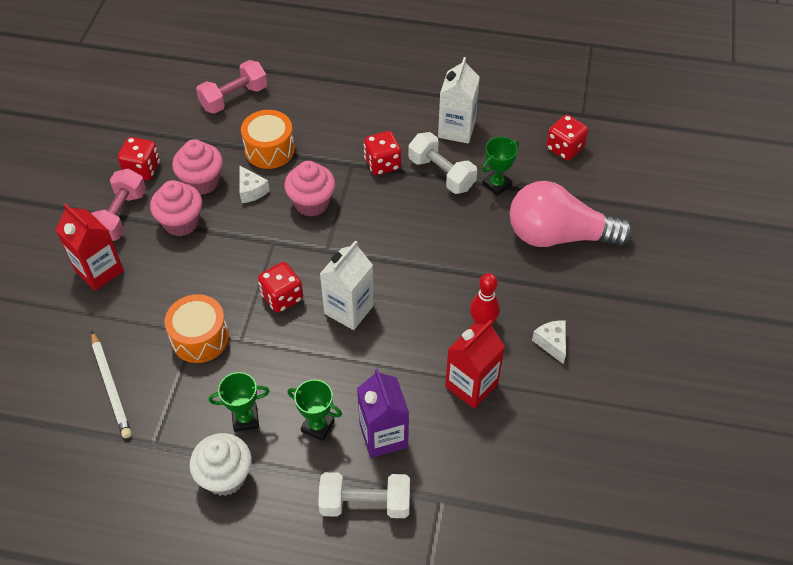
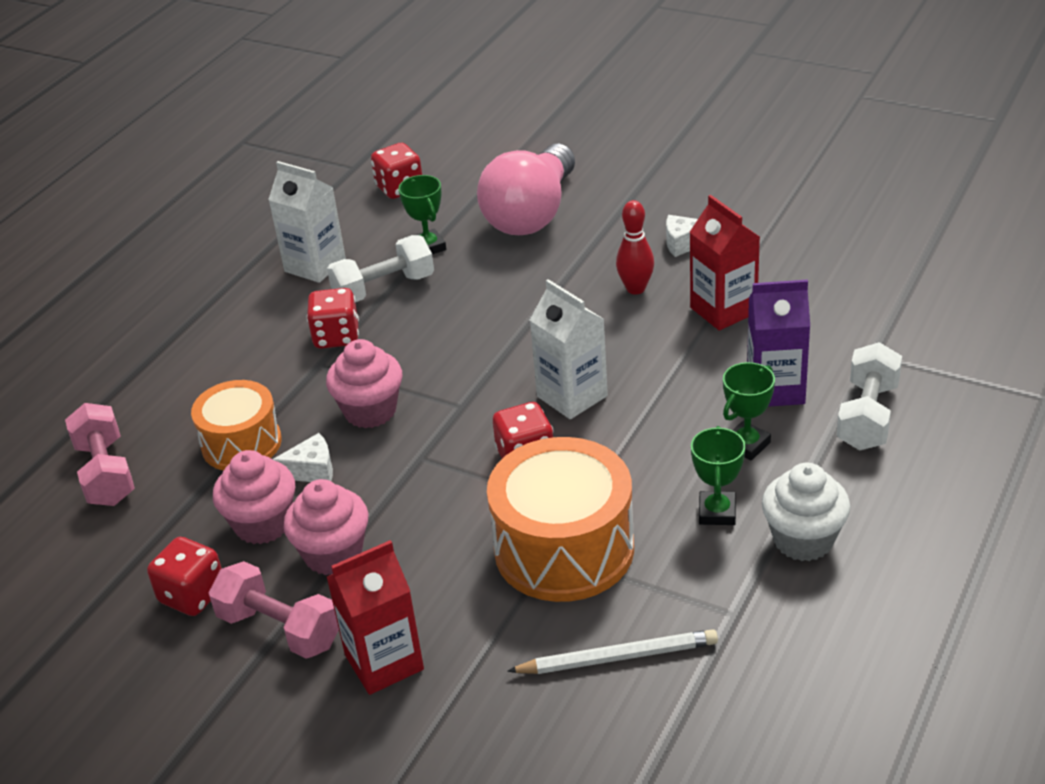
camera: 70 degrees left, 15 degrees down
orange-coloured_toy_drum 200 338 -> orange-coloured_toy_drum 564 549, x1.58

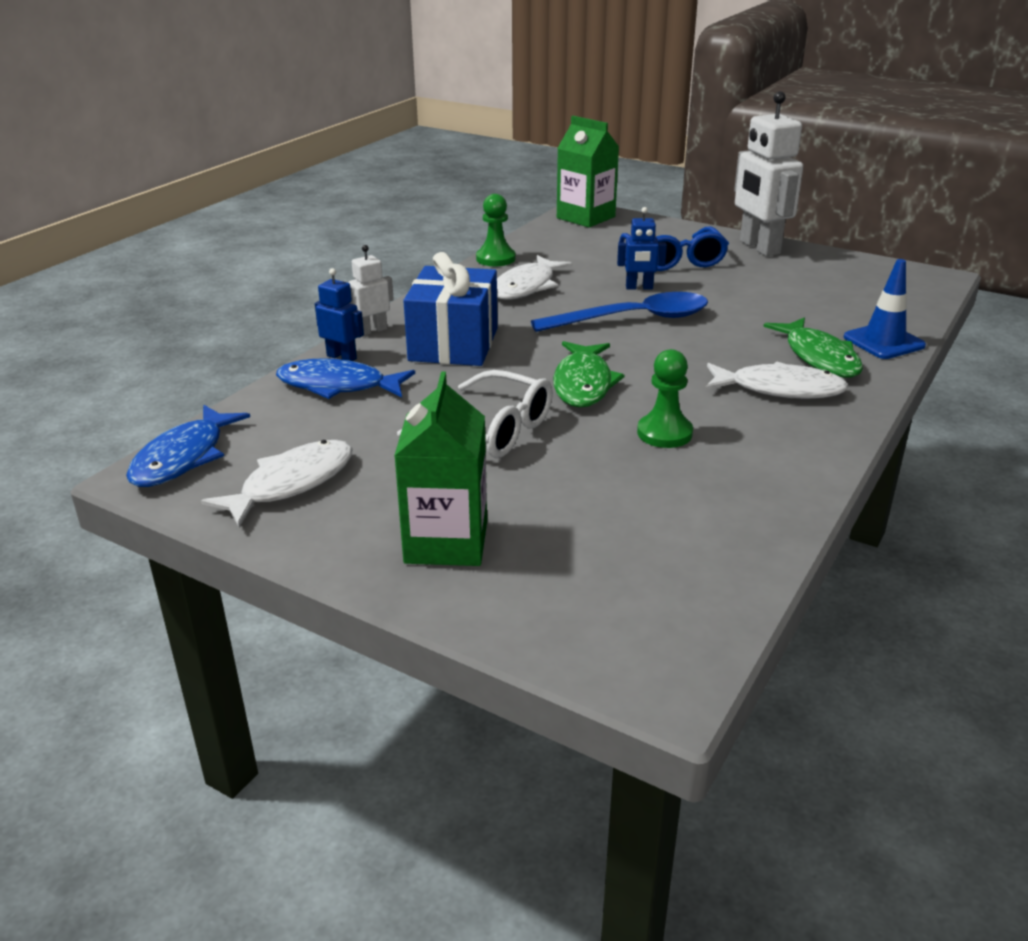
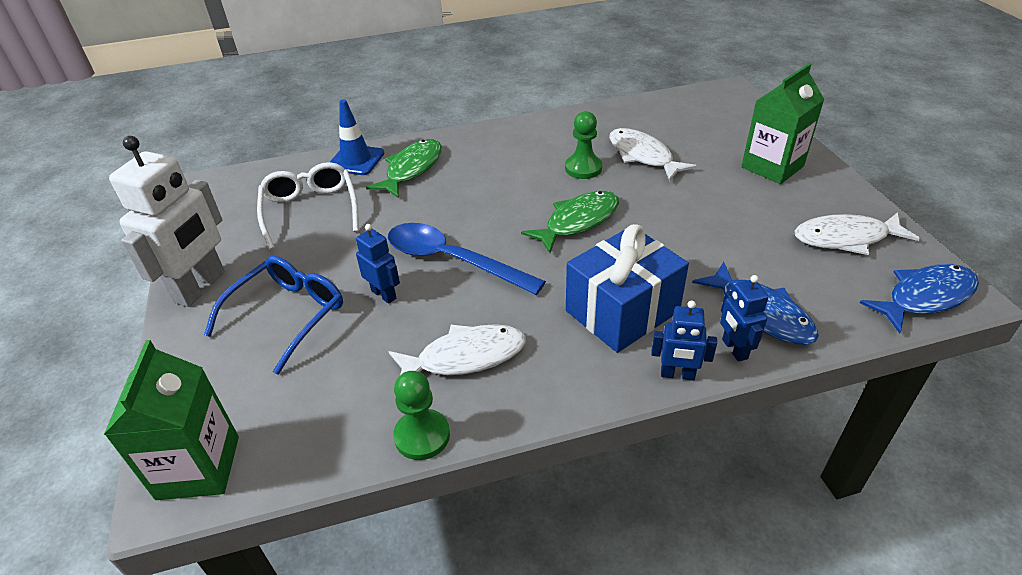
camera: 135 degrees left, 10 degrees up
white_robot 372 330 -> cobalt_robot 677 375
white_fish 779 389 -> white_fish 643 156, relocated
white_glasses 490 430 -> white_glasses 310 210, relocated

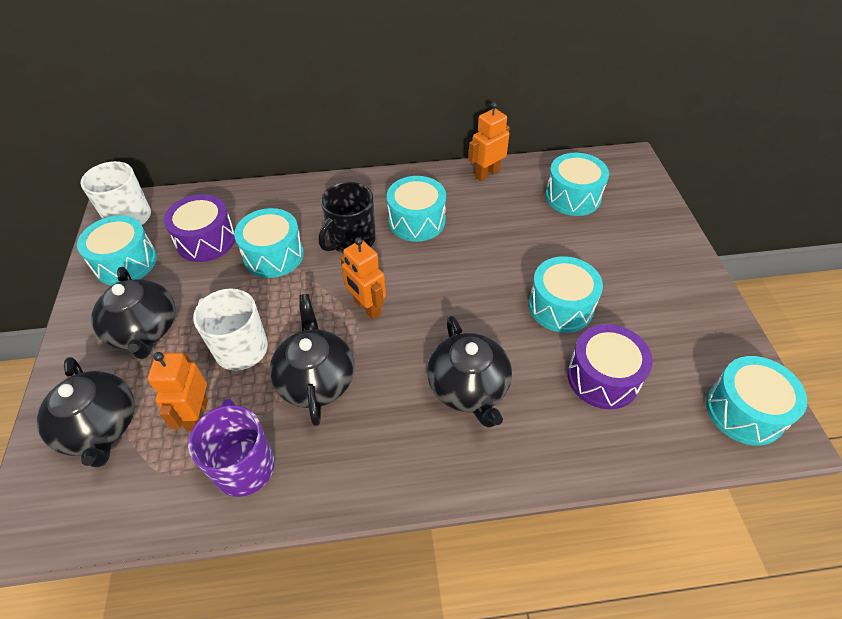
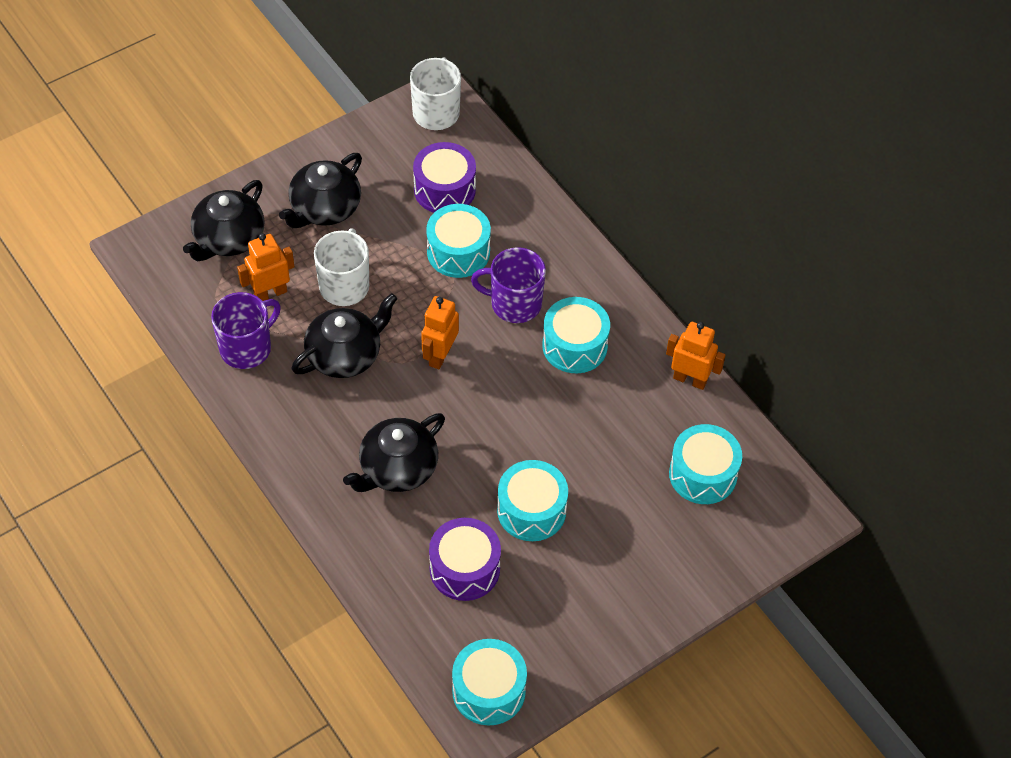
camera: 60 degrees right, 5 degrees up
black_mug 351 240 -> violet_mug 514 303
teal_toy_drum 125 262 -> none

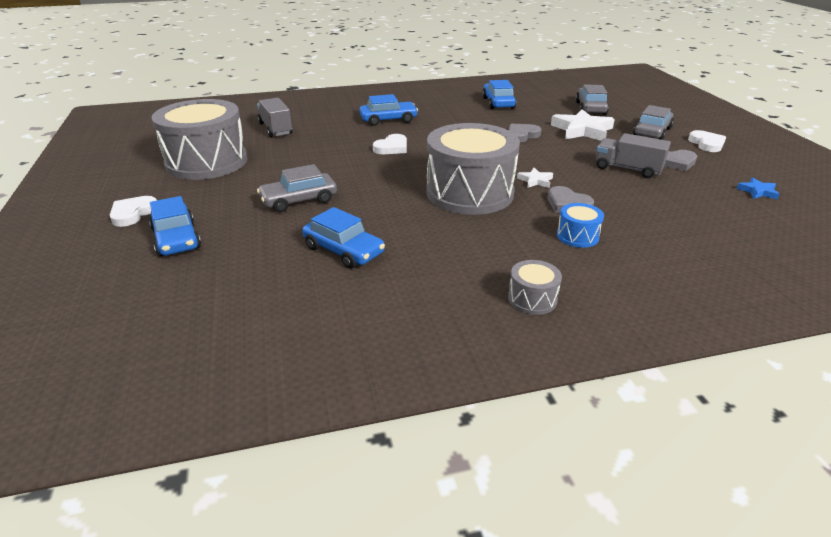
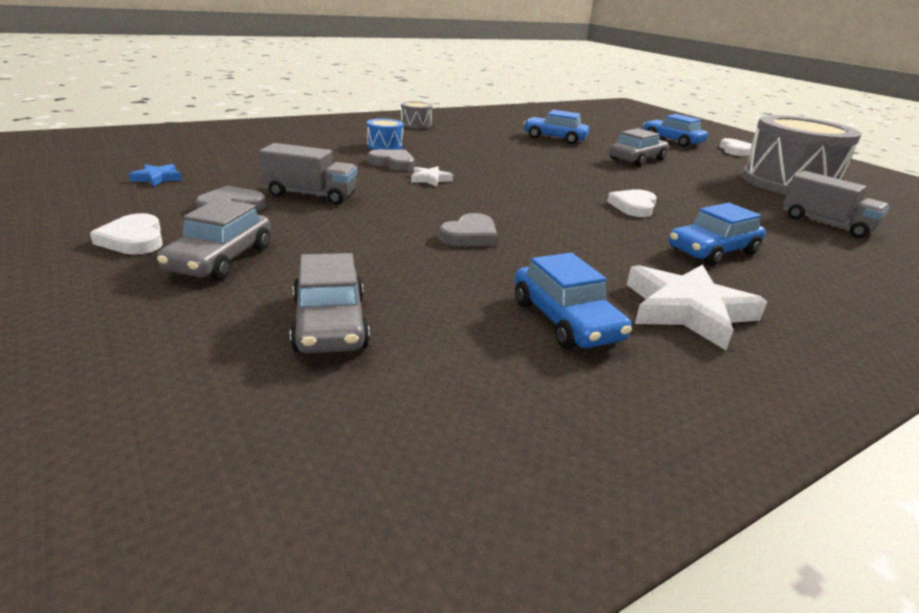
camera: 160 degrees right, 5 degrees down
white_star 582 130 -> white_star 687 310, relocated
grey_toy_drum 469 193 -> none

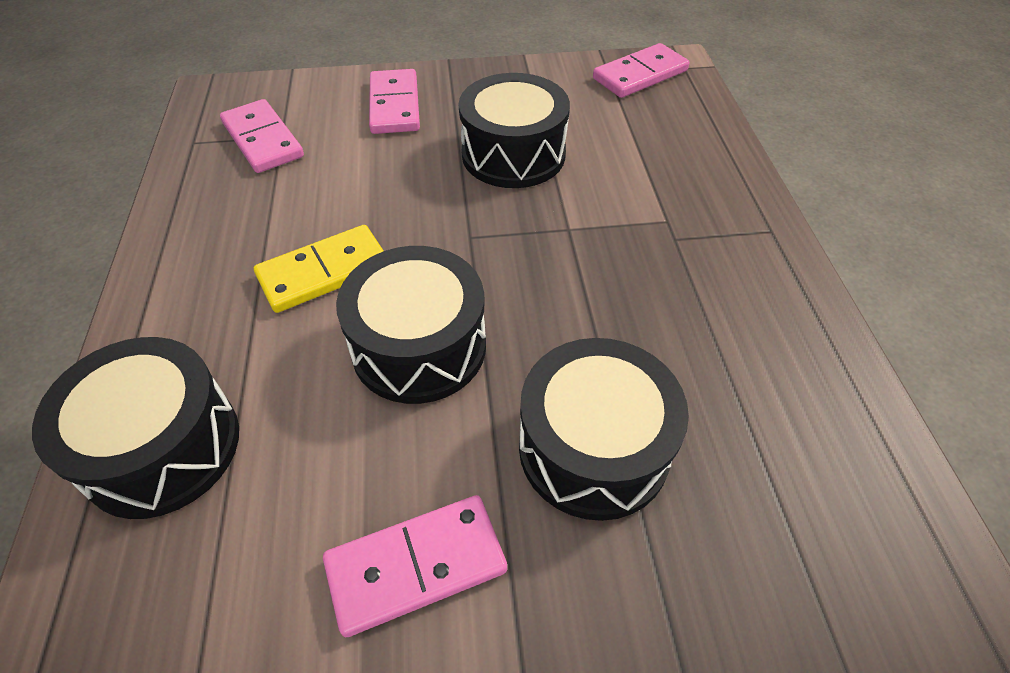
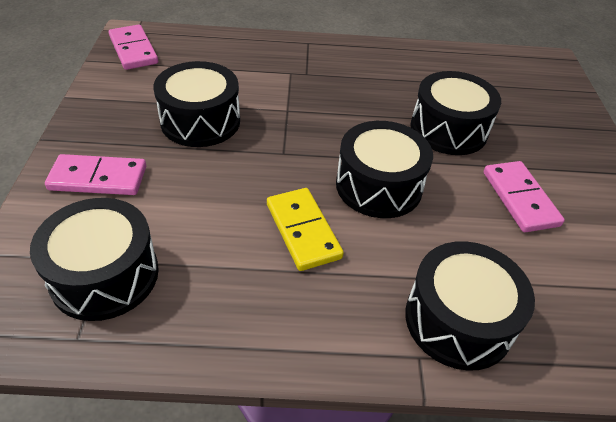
camera: 85 degrees left, 5 degrees down
rose-pink_domino 262 140 -> black_toy_drum 105 275

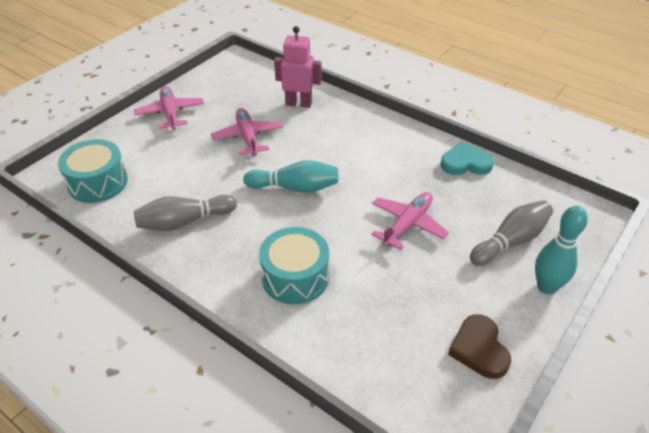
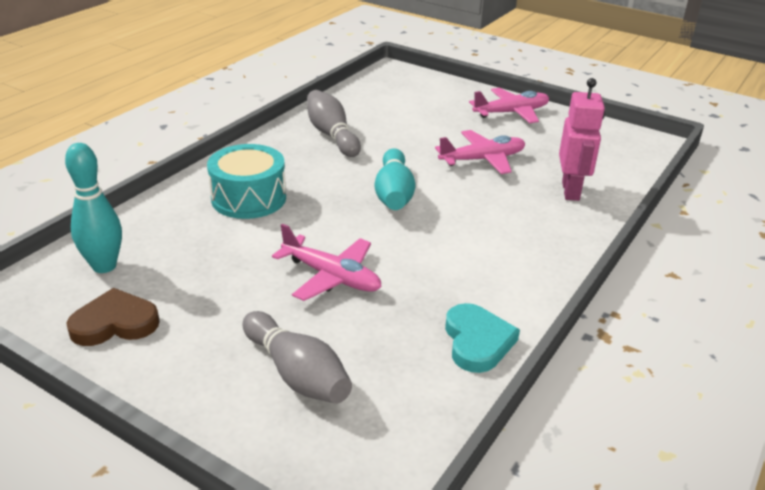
camera: 85 degrees right, 10 degrees down
teal_toy_drum 98 183 -> none
teal_skittle 546 287 -> teal_skittle 104 266, relocated

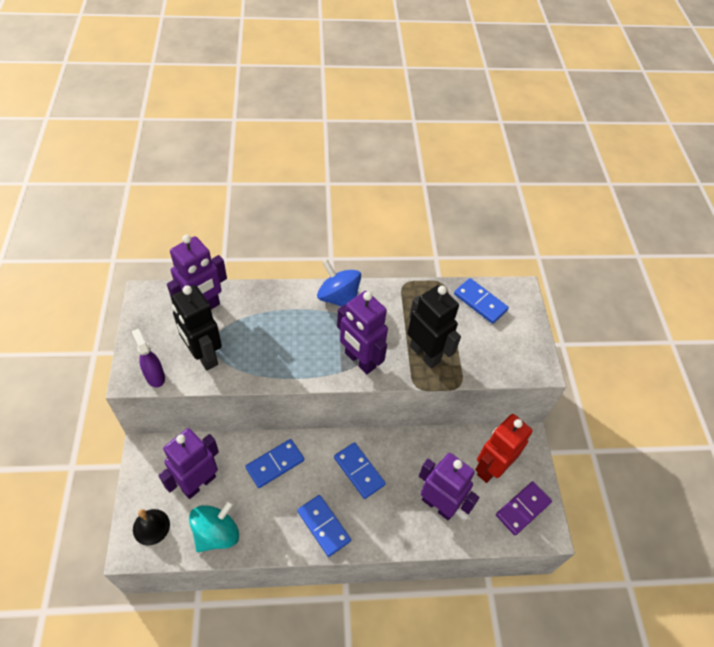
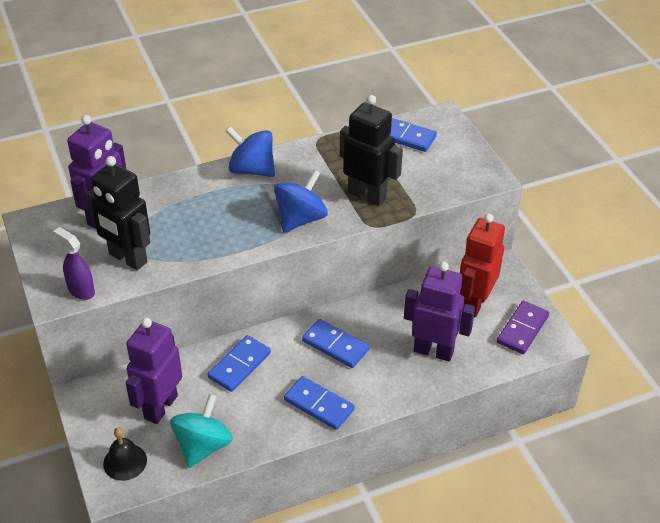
camera: 15 degrees left, 10 degrees down
violet_robot 359 360 -> cobalt_toy_top 300 219

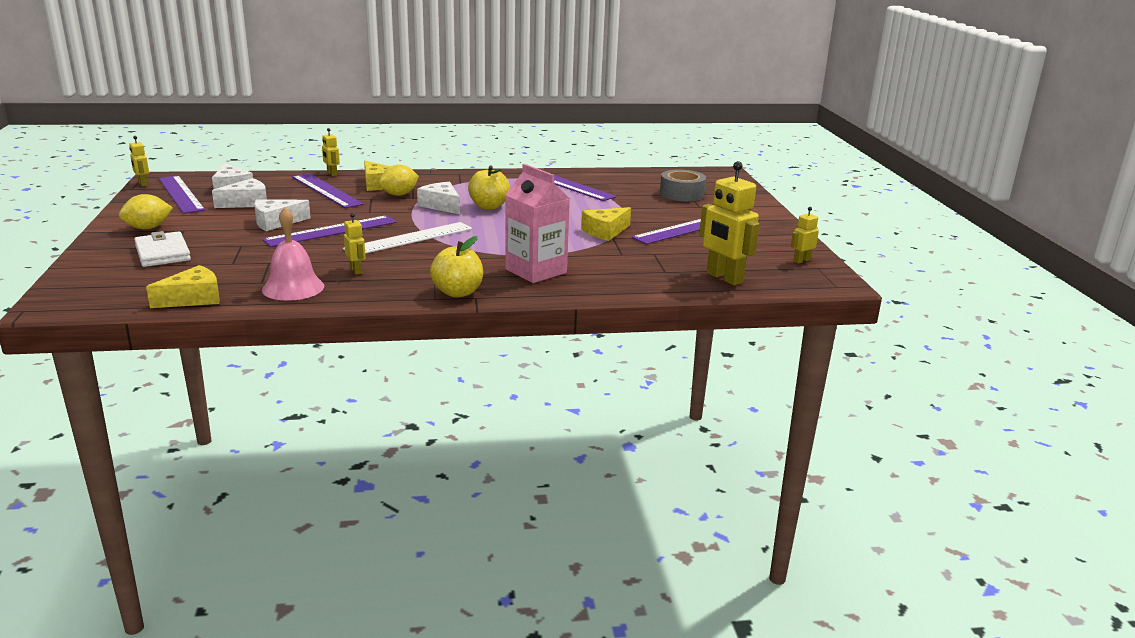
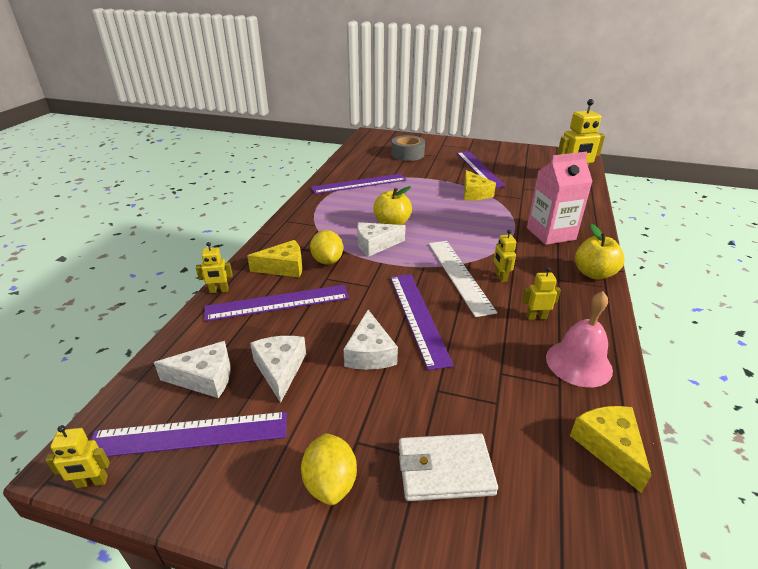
camera: 65 degrees left, 10 degrees up
yellow_robot 801 260 -> yellow_robot 500 277, relocated

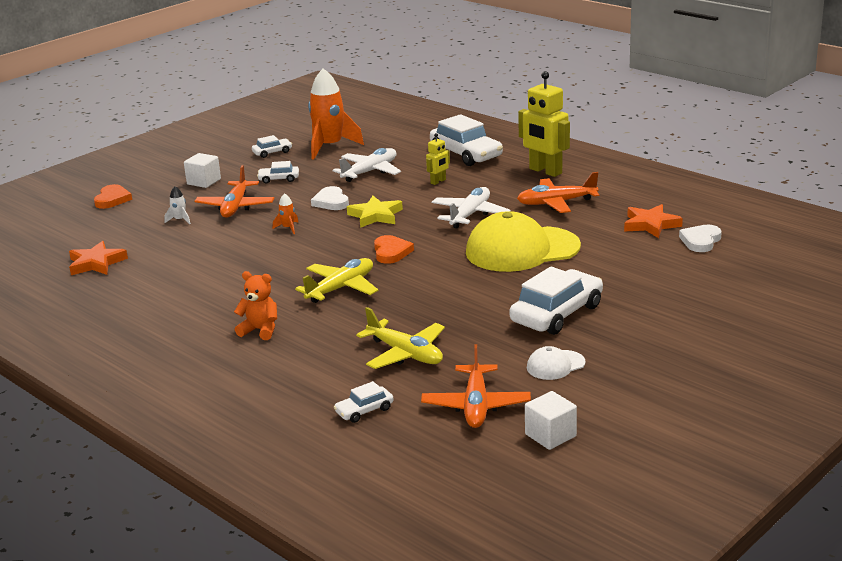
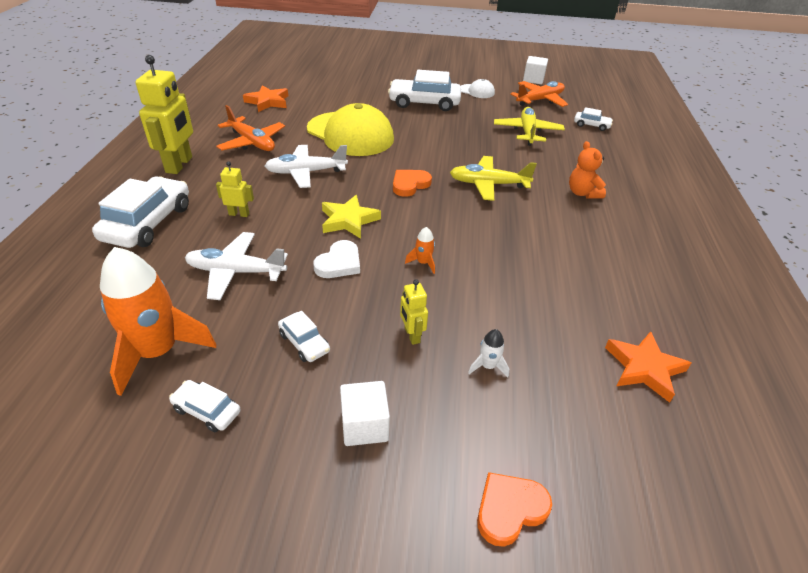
camera: 130 degrees left, 15 degrees up
orange-coloured_toy_plane 235 207 -> yellow_robot 411 335
white_love_heart 700 241 -> none

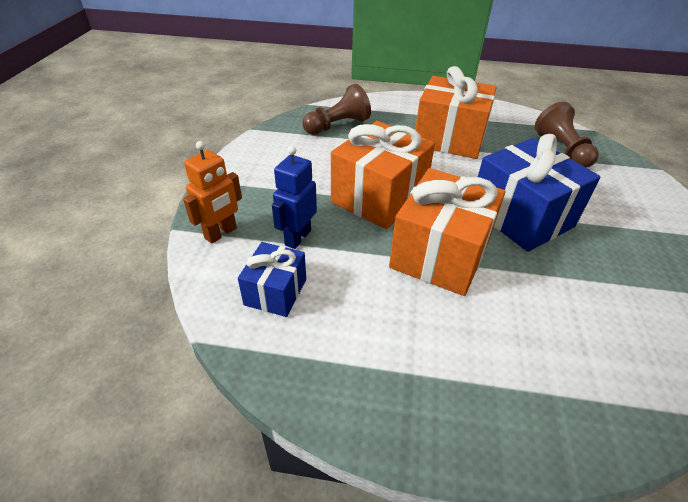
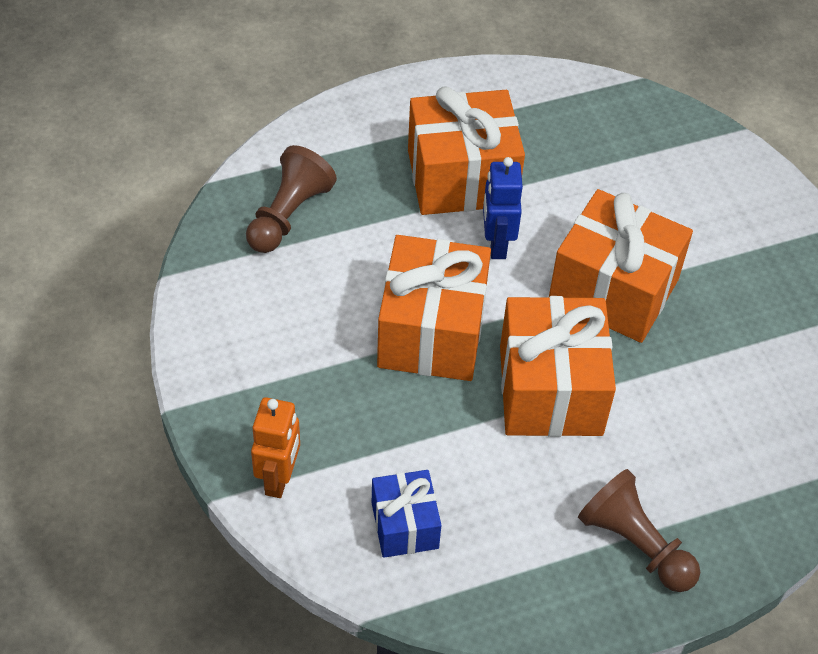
camera: 30 degrees left, 10 degrees up
dark_brown_chess_pawn 562 149 -> dark_brown_chess_pawn 635 544, relocated
cobalt_gift 520 217 -> orange-coloured_gift 613 290
cobalt_robot 297 237 -> cobalt_robot 496 244, relocated

